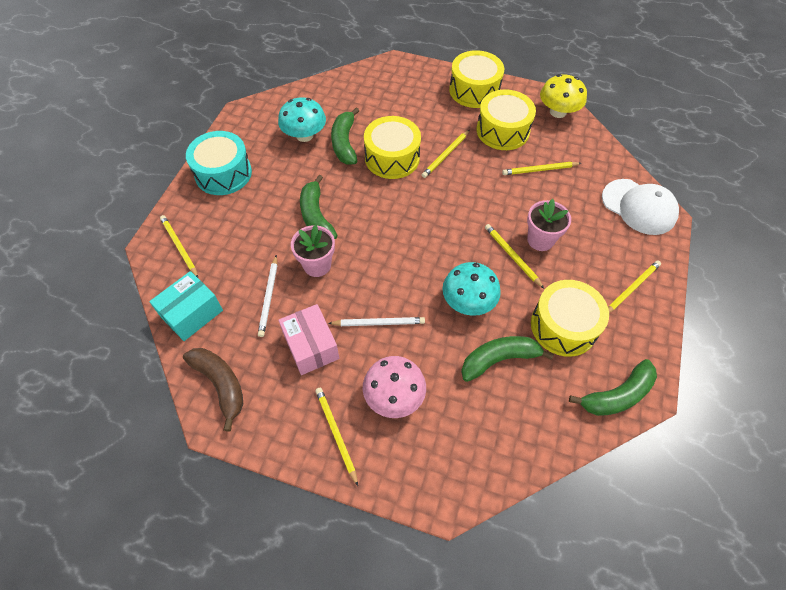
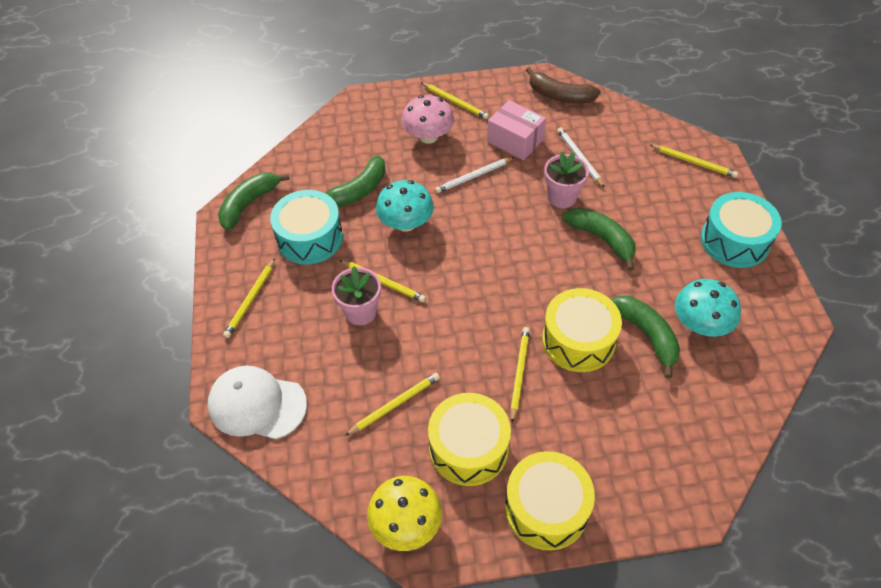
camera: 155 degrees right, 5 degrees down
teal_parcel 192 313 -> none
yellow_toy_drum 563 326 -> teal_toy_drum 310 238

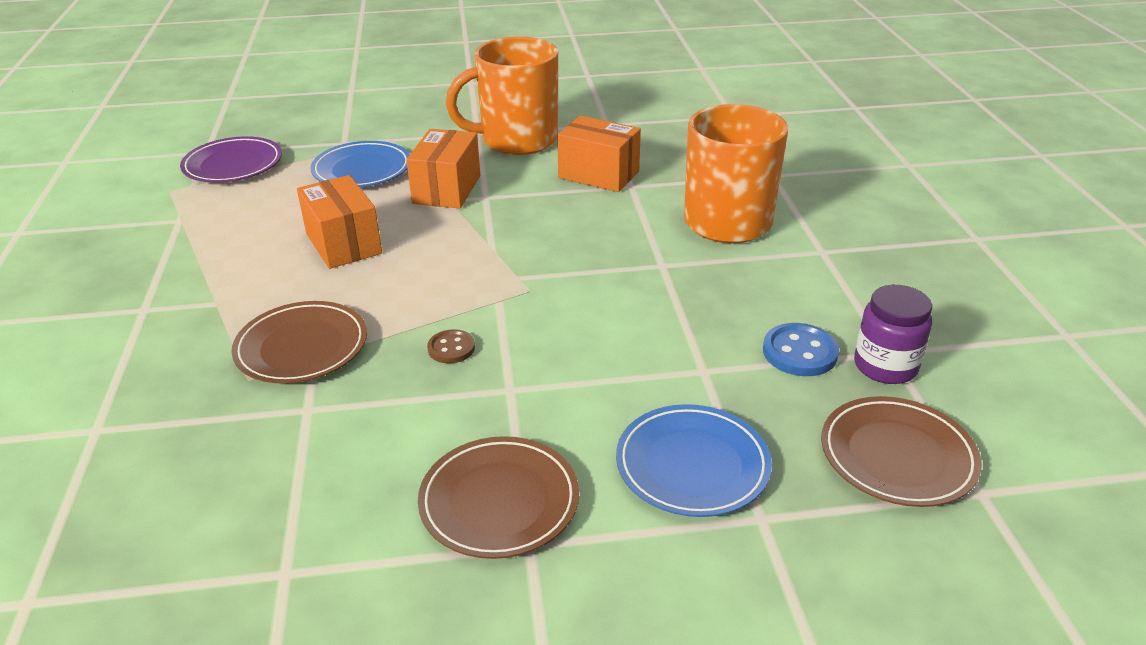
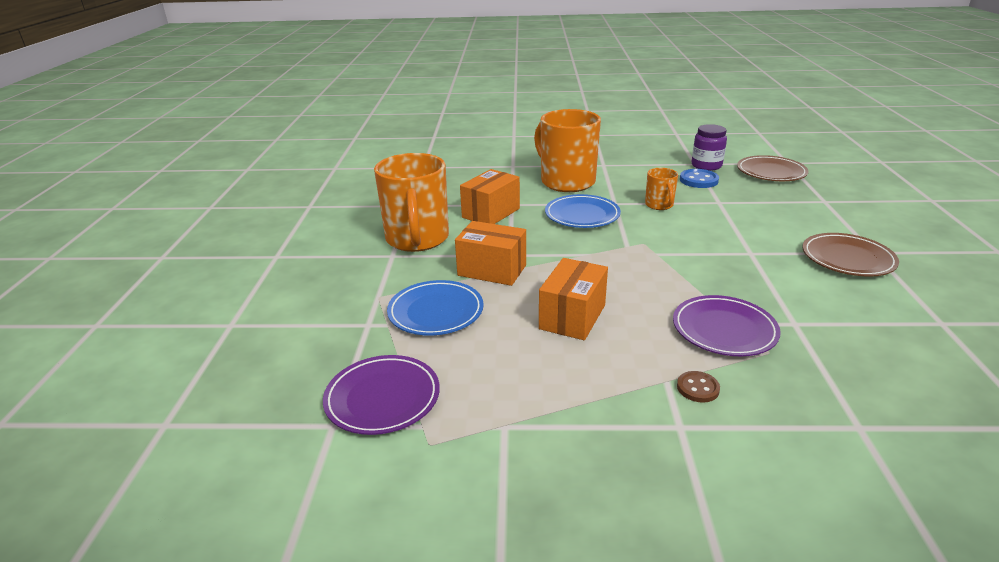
camera: 80 degrees left, 5 degrees down
orange-coloured_parcel 344 243 -> orange-coloured_parcel 572 317, 45 degrees counterclockwise
dark_brown_flat_dish 302 347 -> violet_flat_dish 724 330
dark_brown_sewing_button 451 348 -> dark_brown_sewing_button 697 388, relocated
cobalt_flat_dish 692 465 -> cobalt_flat_dish 582 215, relocated
none -> orange-coloured_mug 659 205

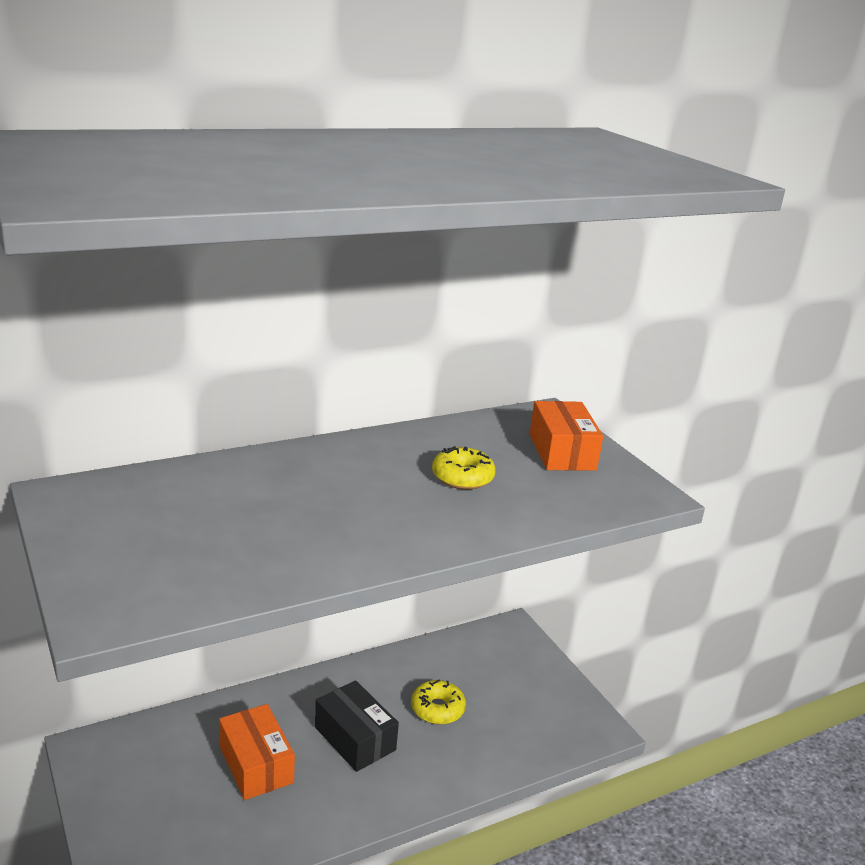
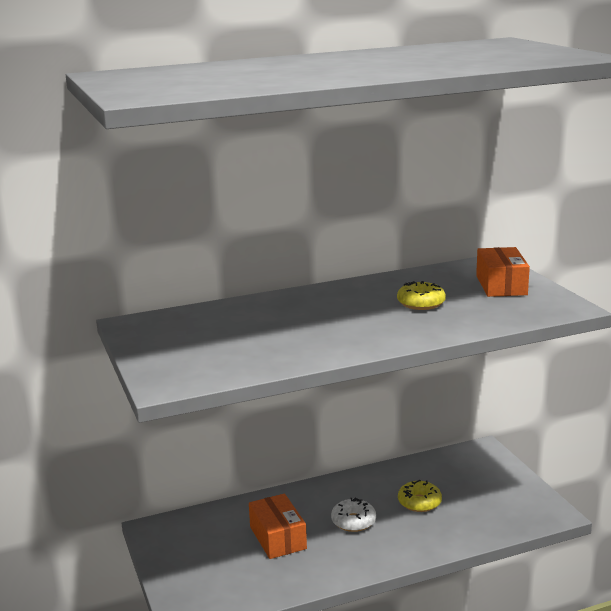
camera: 10 degrees right, 5 degrees down
black_parcel 355 738 -> white_donut 353 521

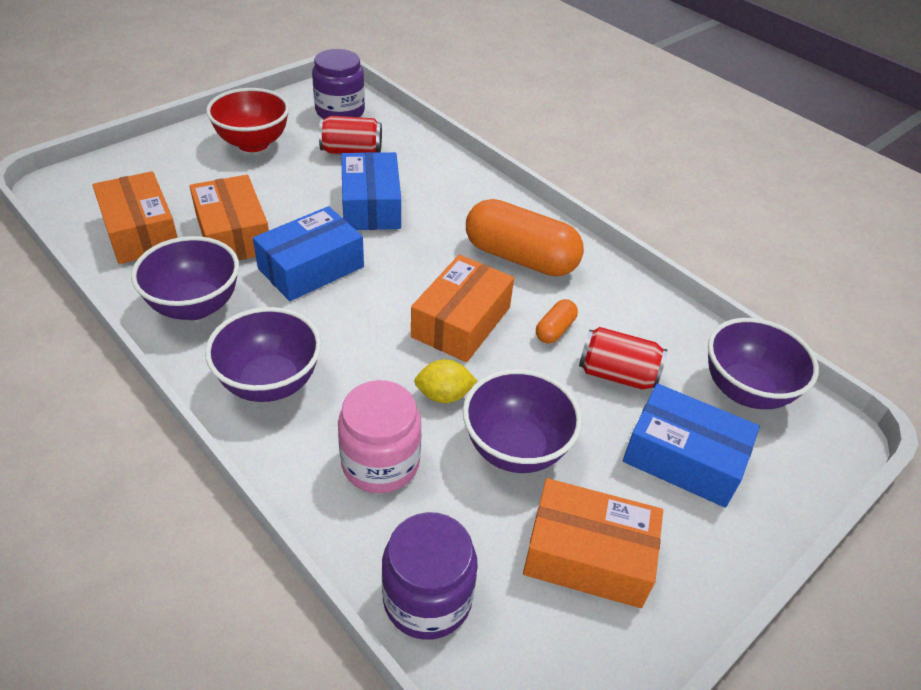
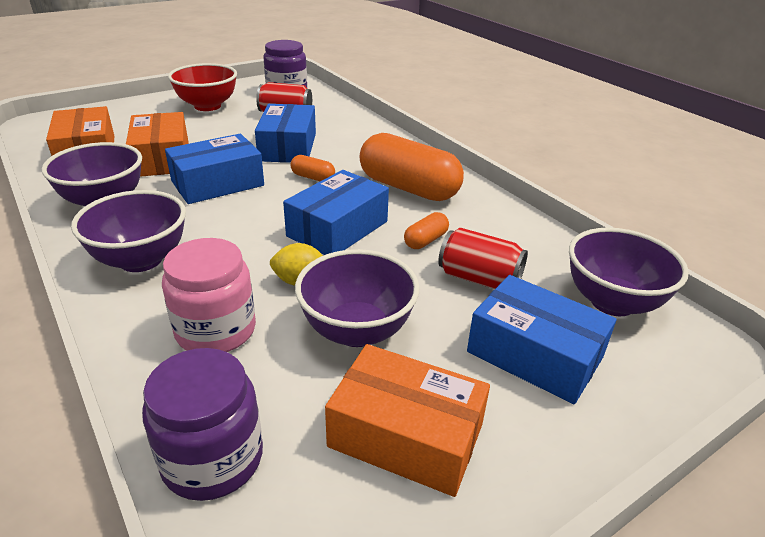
camera: 10 degrees right, 10 degrees down
orange-coloured_parcel 461 322 -> cobalt_parcel 338 229
none -> orange-coloured_pill 313 177

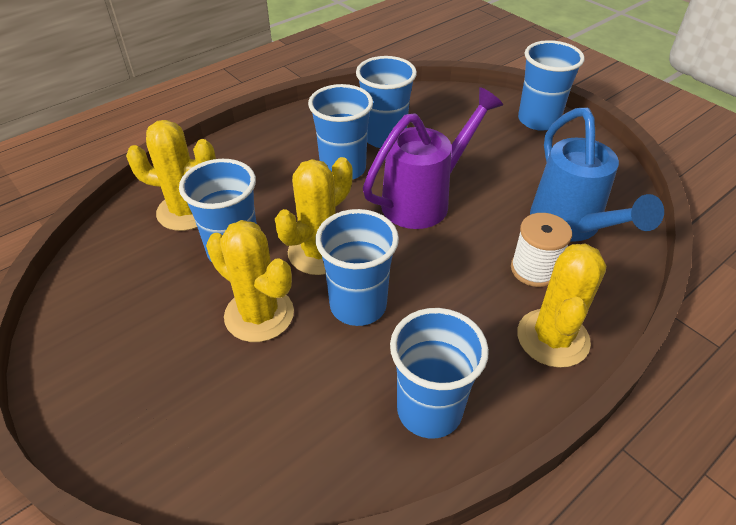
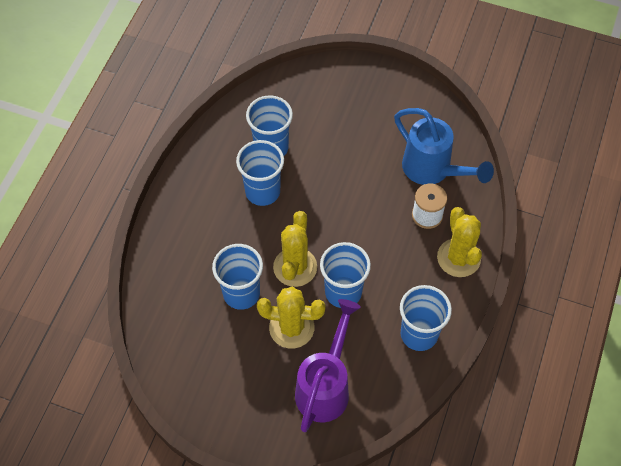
camera: 30 degrees left, 15 degrees up
cobalt_tumbler 538 120 -> none
violet_sprinkling_can 425 200 -> violet_sprinkling_can 325 386, relocated
yellow_cactus 186 211 -> none

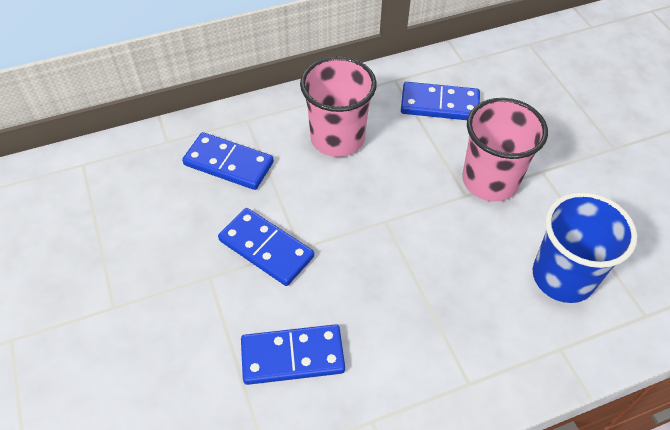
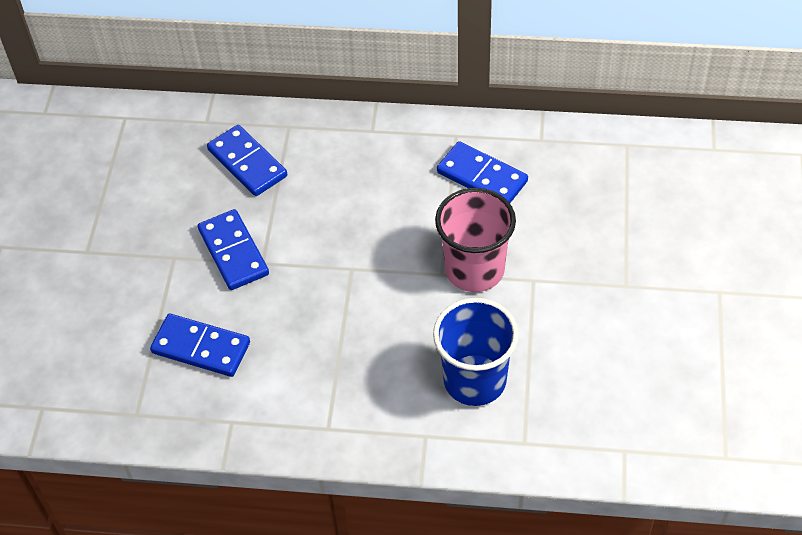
camera: 30 degrees right, 0 degrees up
rose-pink_tumbler 337 138 -> none

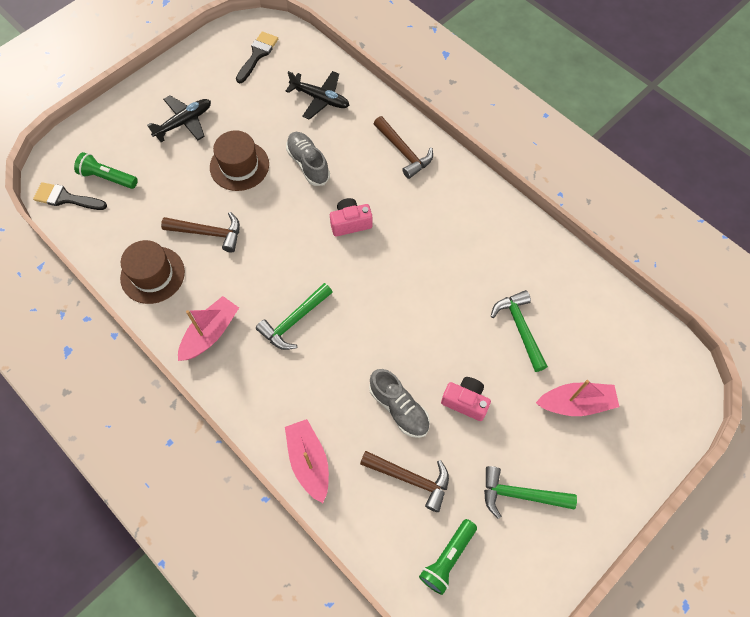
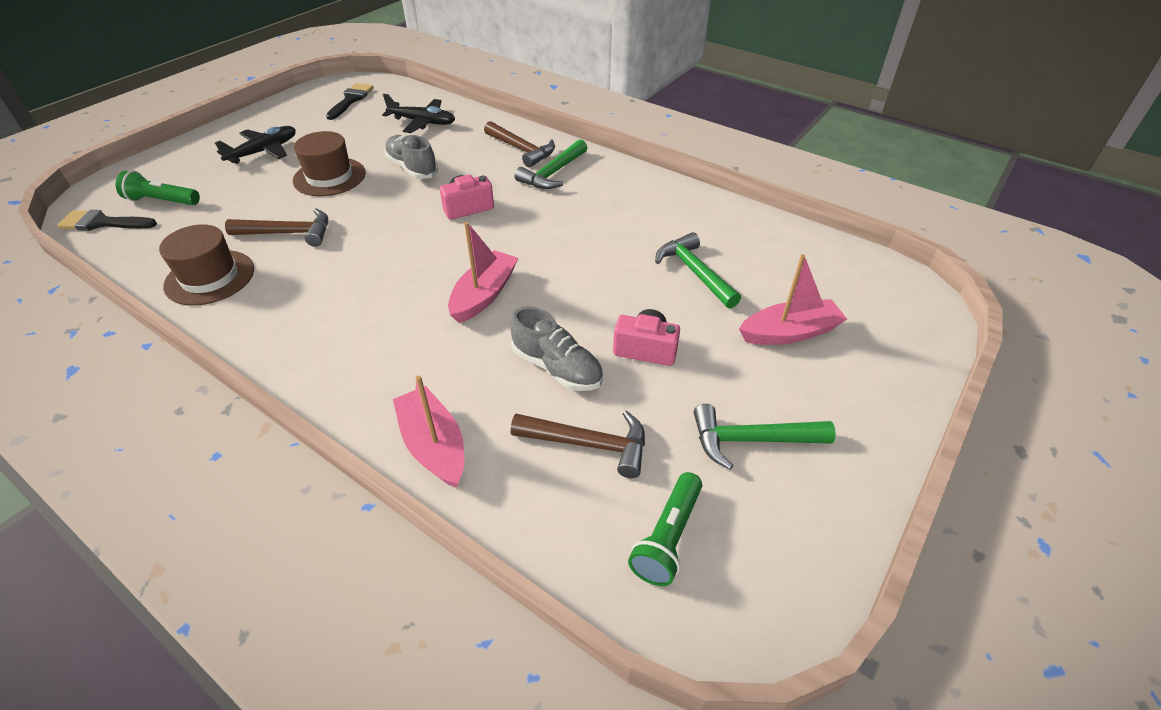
camera: 10 degrees left, 20 degrees down
emerald_hammer 294 321 -> emerald_hammer 552 173, relocated
rose-pink_boat 210 333 -> rose-pink_boat 484 295, relocated

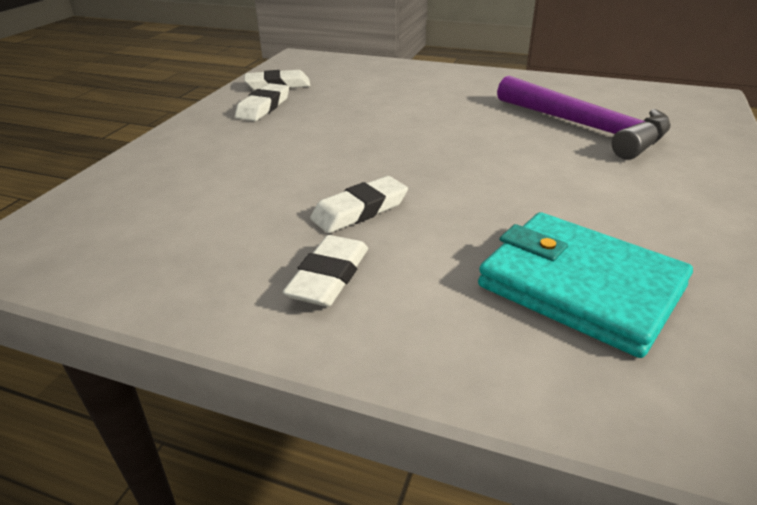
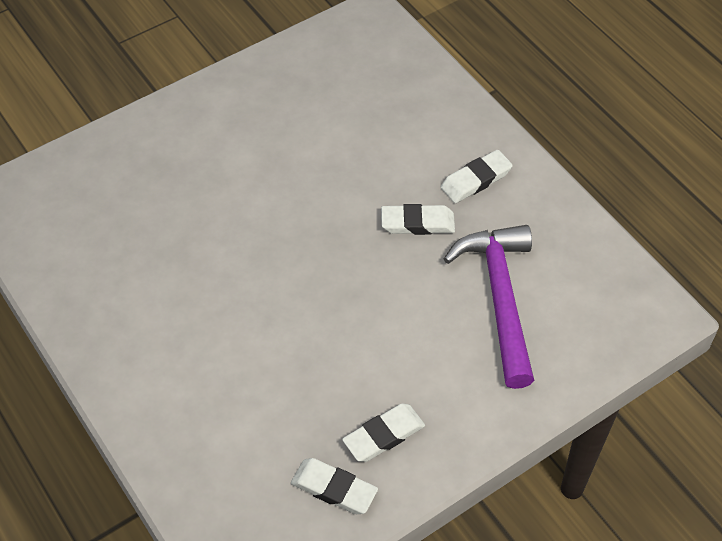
camera: 145 degrees left, 20 degrees up
violet_hammer 585 127 -> violet_hammer 500 298, relocated
teal_billfold 580 286 -> none

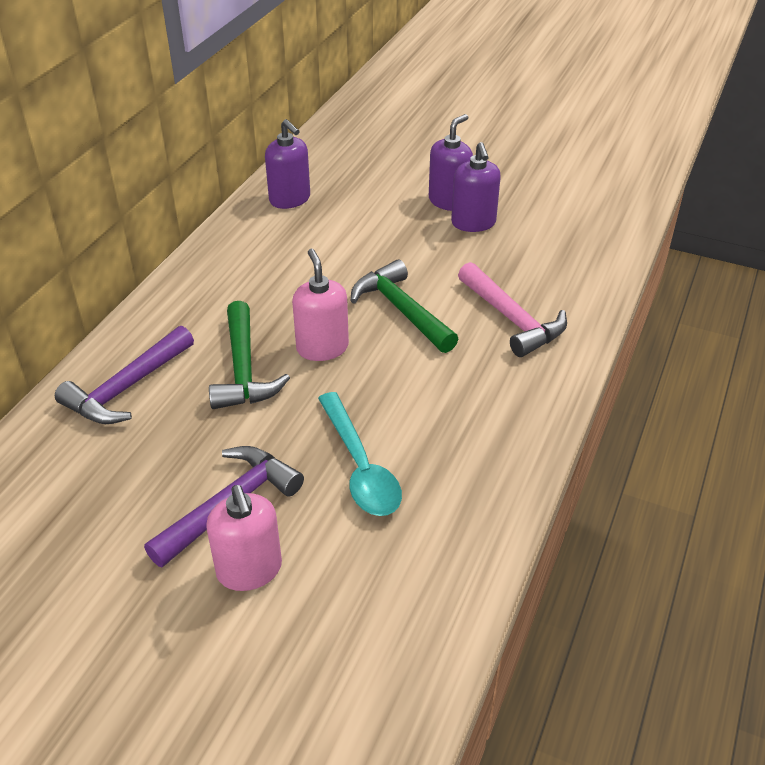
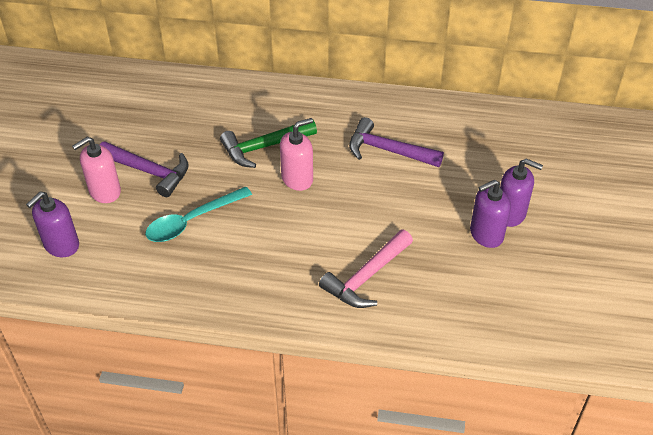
camera: 75 degrees right, 5 degrees up
violet_soap_pump 290 199 -> violet_soap_pump 61 245, relocated
emerald_hammer 401 310 -> none
violet_hammer 126 388 -> violet_hammer 387 150, relocated

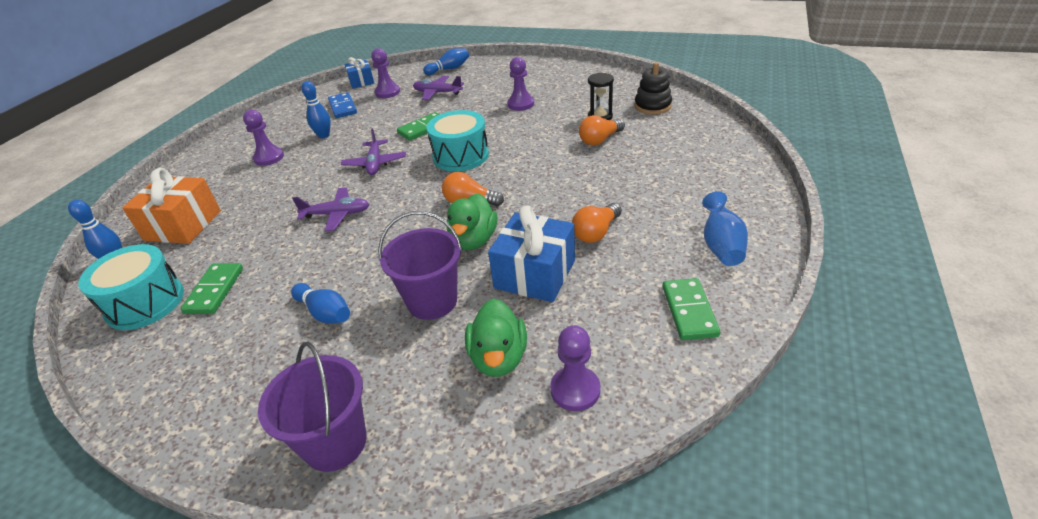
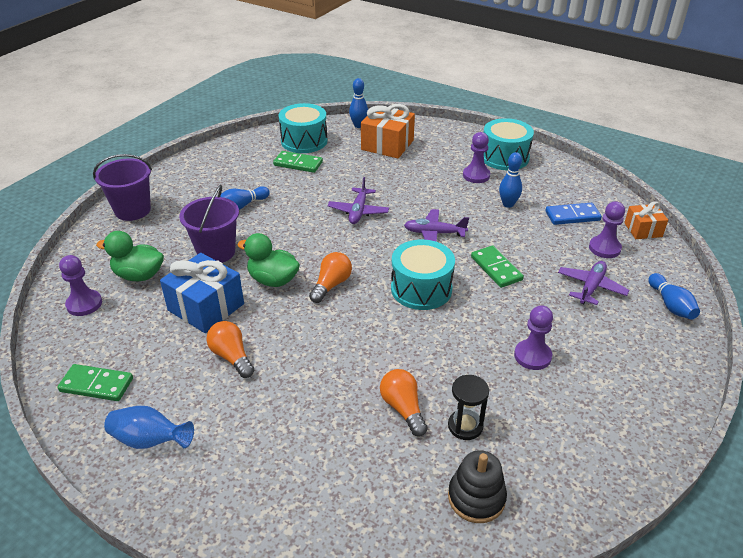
camera: 100 degrees right, 0 degrees up
cobalt_gift 361 82 -> orange-coloured_gift 643 230
none -> teal_toy_drum 504 157

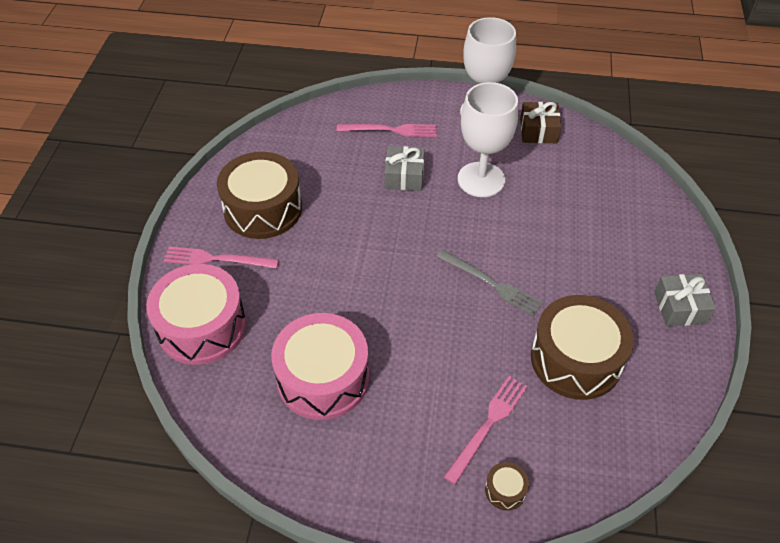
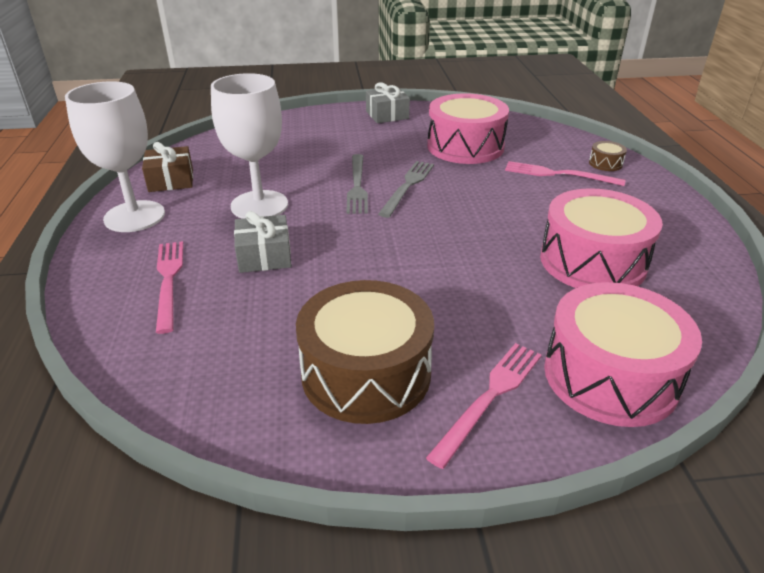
camera: 105 degrees left, 15 degrees down
rose-pink_fork 216 259 -> rose-pink_fork 489 397, 135 degrees counterclockwise
dark_brown_toy_drum 576 359 -> rose-pink_toy_drum 465 146
none -> grey_fork 357 186

